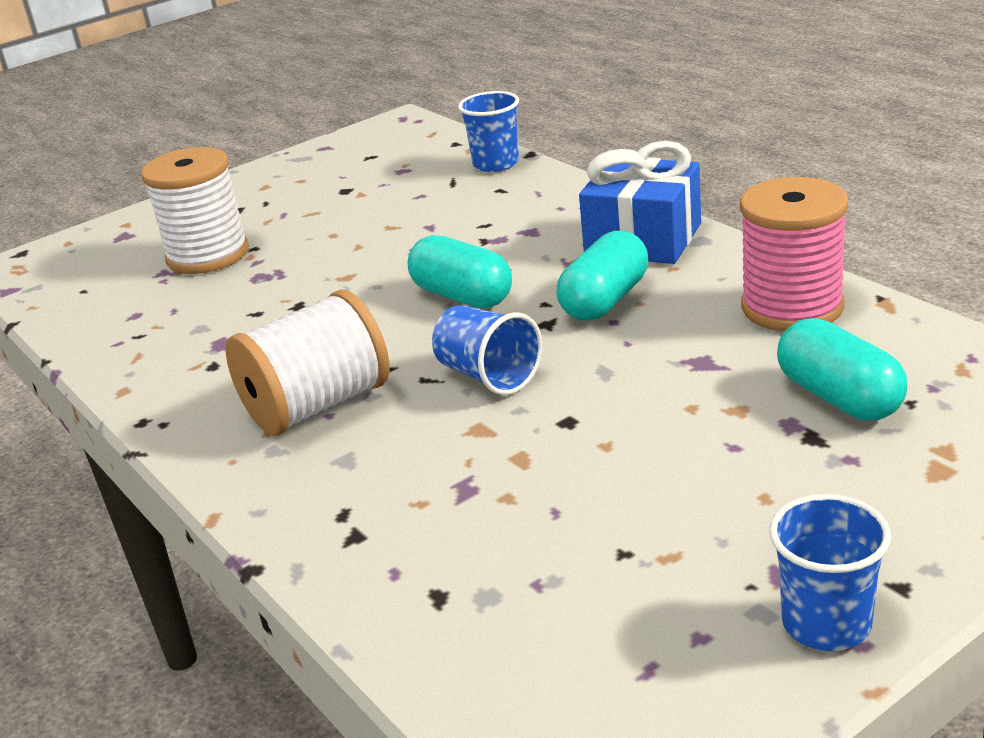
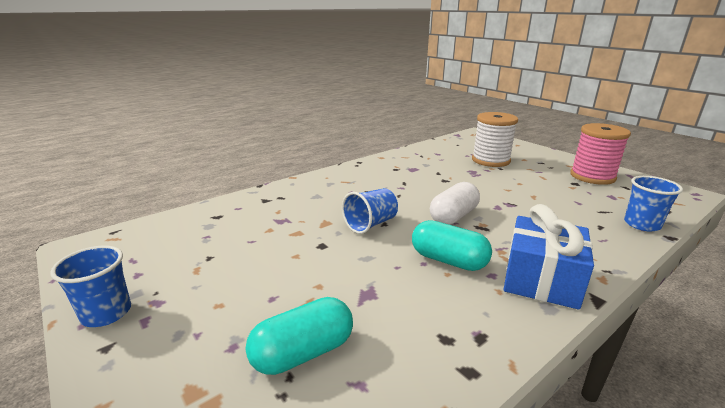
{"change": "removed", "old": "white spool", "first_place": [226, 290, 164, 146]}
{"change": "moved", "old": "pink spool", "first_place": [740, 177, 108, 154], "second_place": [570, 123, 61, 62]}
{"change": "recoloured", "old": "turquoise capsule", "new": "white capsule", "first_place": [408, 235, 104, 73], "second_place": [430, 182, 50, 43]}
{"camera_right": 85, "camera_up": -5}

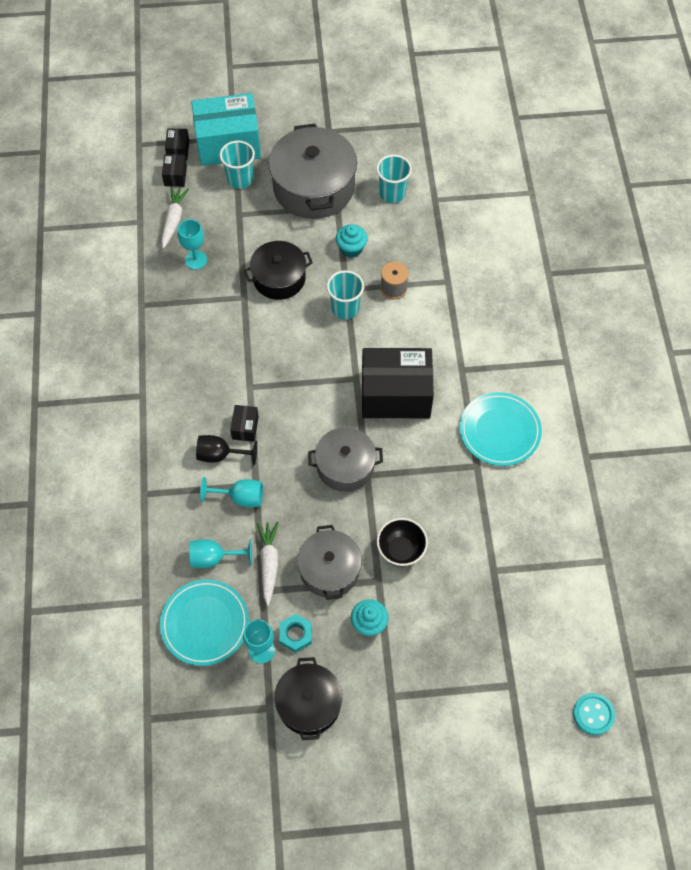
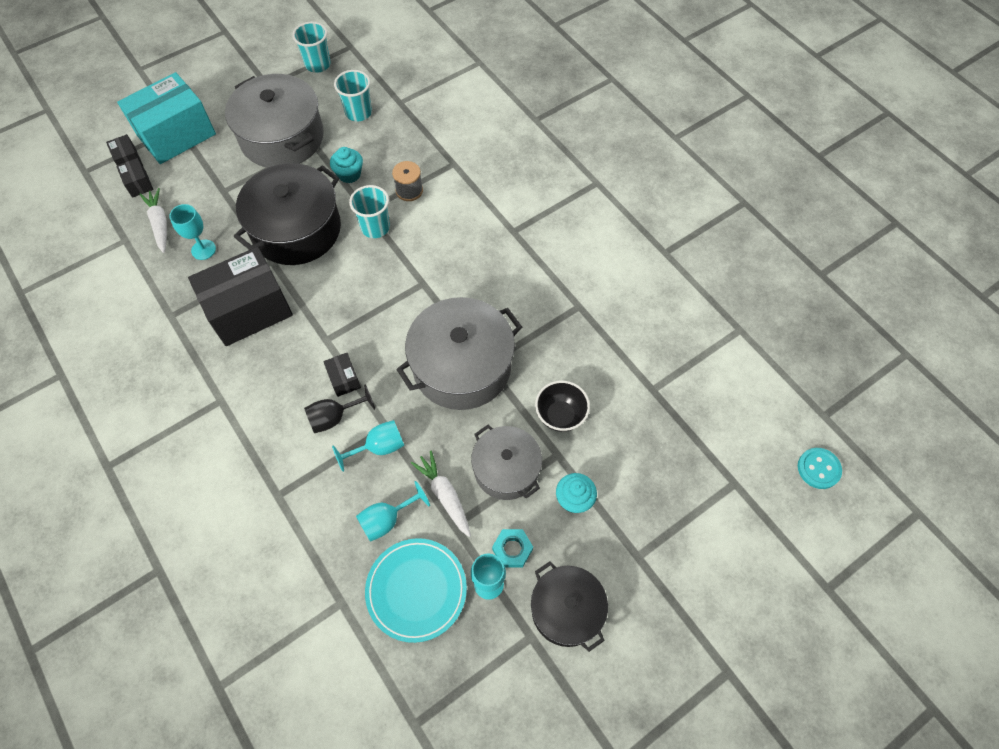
{"change": "removed", "old": "turquoise plate", "first_place": [460, 392, 82, 74]}
{"change": "moved", "old": "turquoise cup", "first_place": [220, 140, 35, 49], "second_place": [292, 22, 39, 51]}
{"change": "moved", "old": "black box", "first_place": [362, 348, 72, 70], "second_place": [188, 247, 105, 99]}
{"change": "resized", "old": "black pot", "first_place": [244, 241, 69, 59], "second_place": [234, 163, 107, 102], "factor": 1.62}
{"change": "resized", "old": "grey pot", "first_place": [308, 427, 75, 65], "second_place": [396, 297, 126, 113], "factor": 1.62}
{"camera_right": -30, "camera_up": 0}

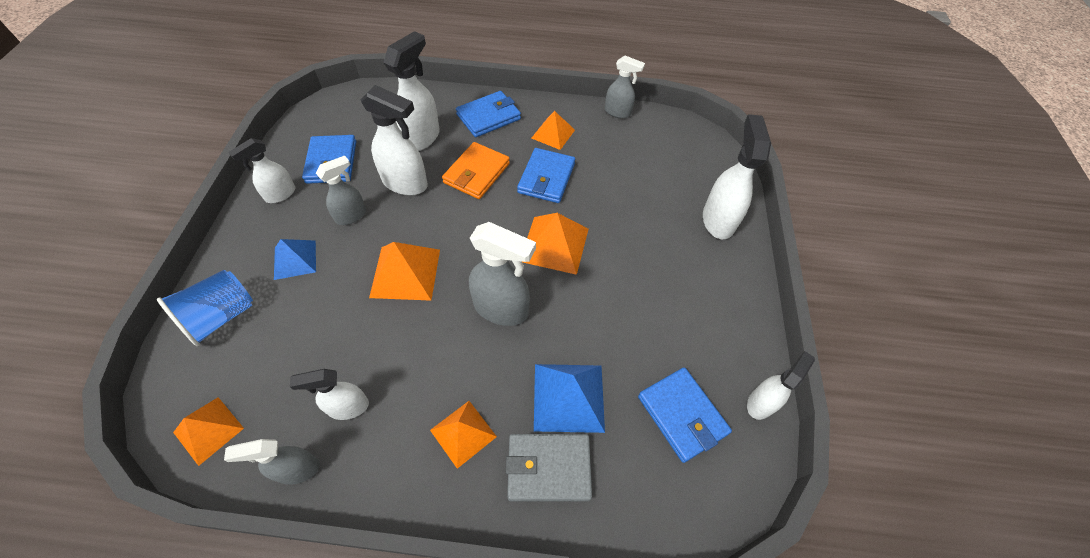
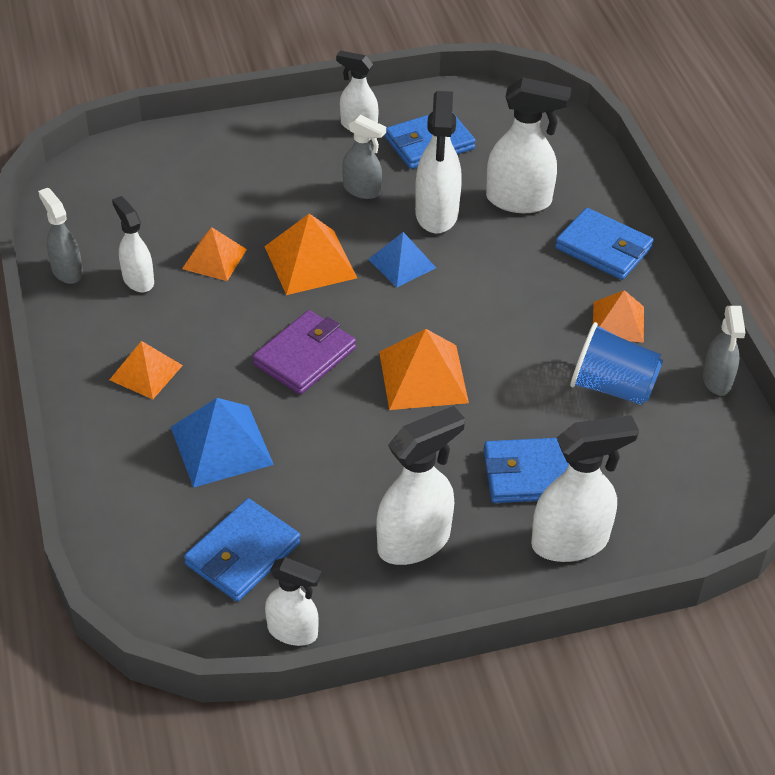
{"change": "removed", "old": "orange wallet", "first_place": [442, 142, 68, 57]}
{"change": "removed", "old": "grey wallet", "first_place": [506, 434, 86, 67]}
{"change": "added", "new": "white spray bottle", "second_place": [376, 406, 89, 159]}
{"change": "moved", "old": "blue cup", "first_place": [157, 270, 96, 76], "second_place": [570, 322, 93, 83]}
{"change": "moved", "old": "orange pyramid", "first_place": [173, 397, 71, 69], "second_place": [182, 227, 65, 54]}
{"change": "moved", "old": "blue pyramid", "first_place": [274, 239, 42, 41], "second_place": [368, 232, 68, 55]}
{"change": "moved", "old": "blue wallet", "first_place": [517, 148, 58, 55], "second_place": [484, 438, 85, 65]}
{"change": "replaced", "old": "grey spray bottle", "new": "purple wallet", "first_place": [469, 222, 67, 104], "second_place": [253, 310, 103, 84]}
{"camera_right": 70, "camera_up": -10}

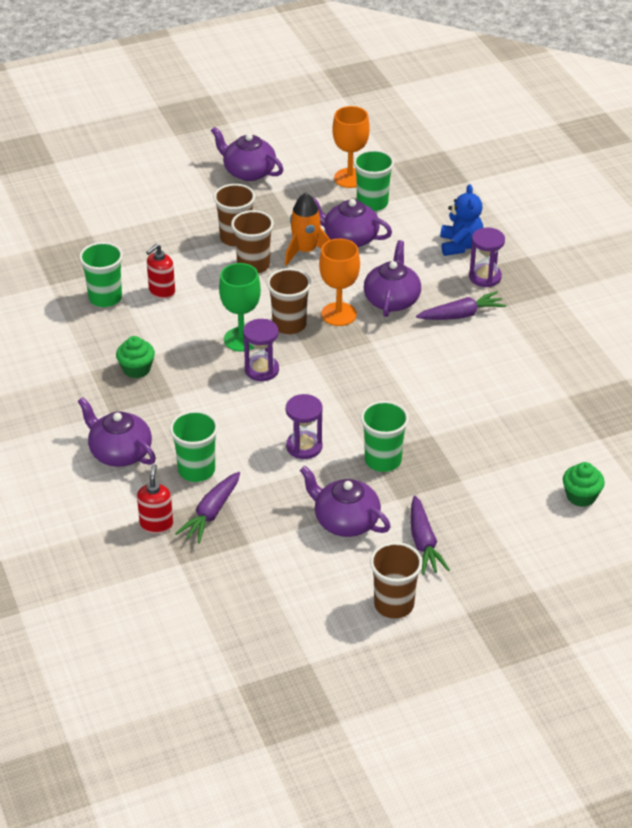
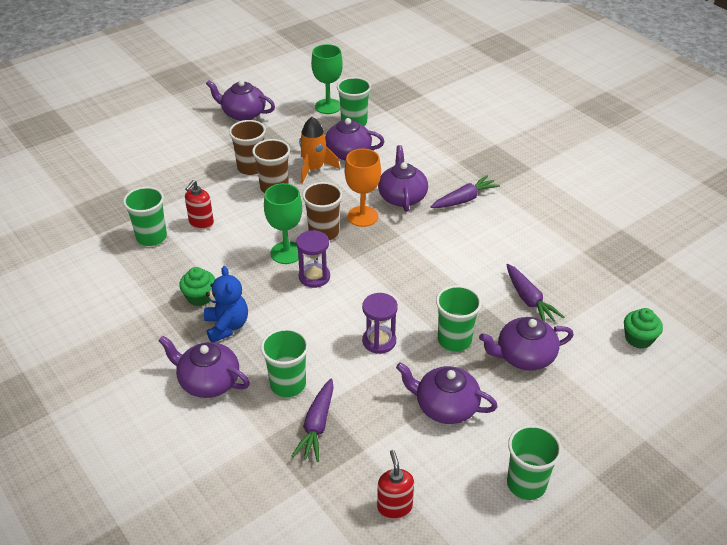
{"change": "removed", "old": "purple hourglass", "first_place": [469, 227, 36, 60]}
{"change": "added", "new": "purple teapot", "second_place": [479, 317, 95, 54]}
{"change": "moved", "old": "red soap dispenser", "first_place": [137, 464, 36, 70], "second_place": [377, 450, 37, 69]}
{"change": "moved", "old": "purple carrot", "first_place": [410, 496, 40, 79], "second_place": [506, 264, 58, 58]}
{"change": "moved", "old": "blue teddy bear", "first_place": [440, 184, 43, 72], "second_place": [204, 266, 44, 76]}
{"change": "recoloured", "old": "orange goblet", "new": "green goblet", "first_place": [332, 106, 38, 82], "second_place": [311, 44, 32, 70]}
{"change": "recoloured", "old": "brown cup", "new": "green cup", "first_place": [370, 542, 52, 77], "second_place": [507, 425, 55, 75]}
{"camera_right": -15, "camera_up": 0}

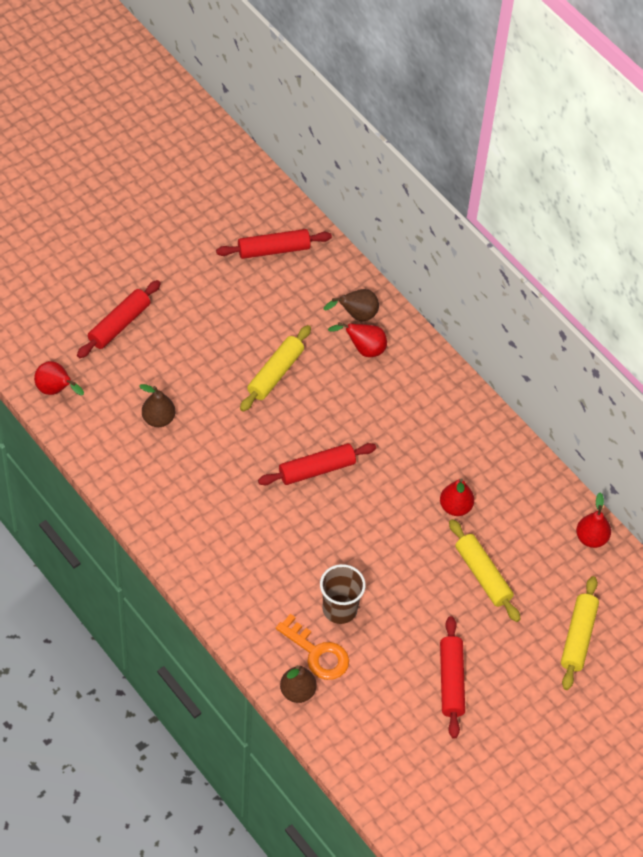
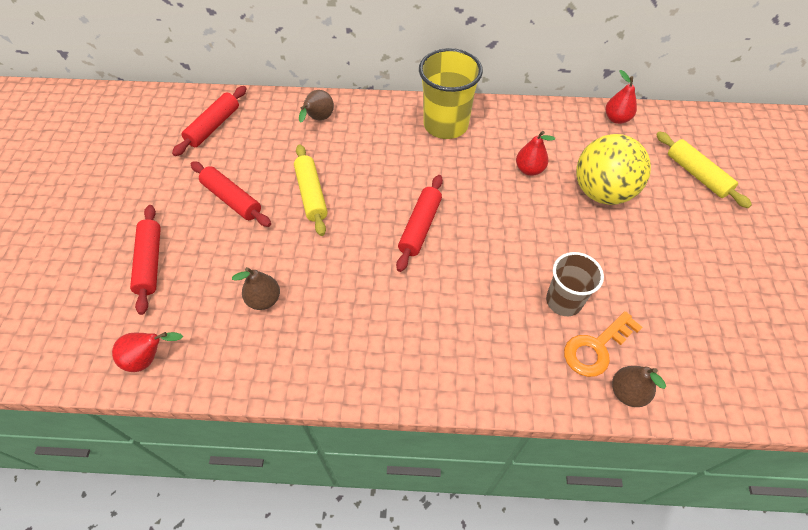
{"change": "removed", "old": "red pear", "first_place": [328, 322, 59, 35]}
{"change": "added", "new": "yellow cup", "second_place": [419, 48, 64, 91]}
{"change": "moved", "old": "red rolling pin", "first_place": [440, 616, 25, 123], "second_place": [191, 161, 80, 66]}
{"change": "replaced", "old": "yellow rolling pin", "new": "yellow ball", "first_place": [449, 519, 72, 103], "second_place": [576, 134, 75, 71]}
{"change": "turned", "old": "orange key", "first_place": [276, 614, 73, 66], "second_place": [564, 311, 79, 66], "degrees": 150}
{"camera_right": -45, "camera_up": 0}

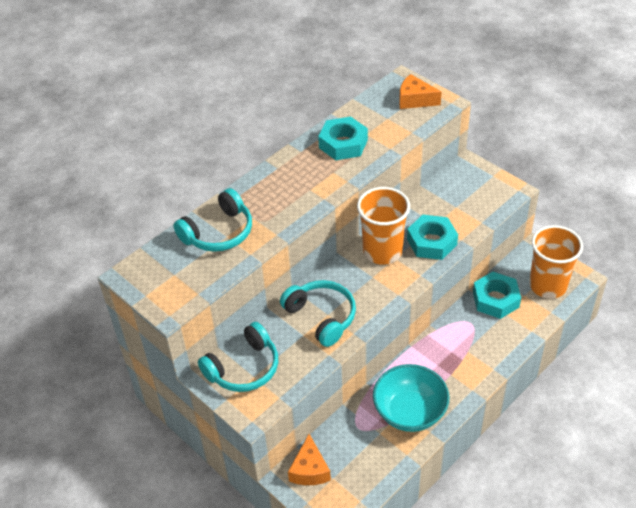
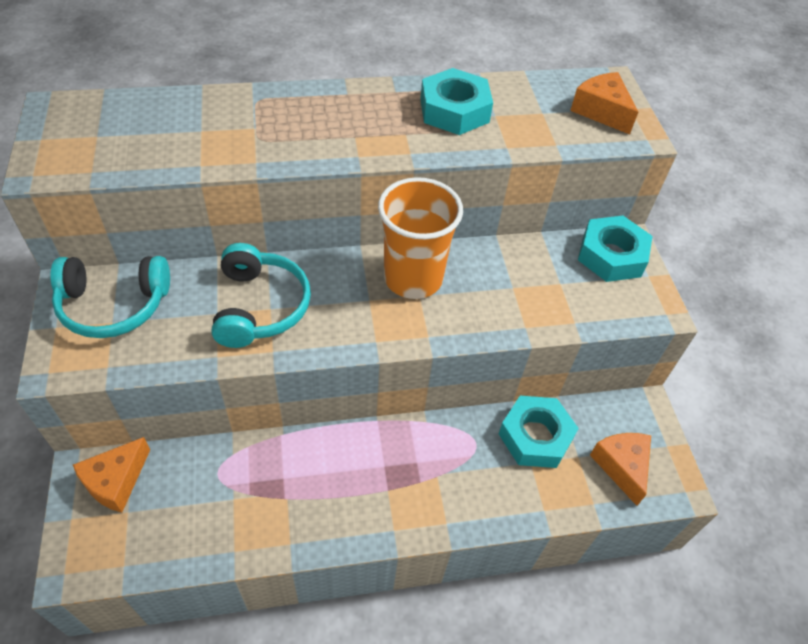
{"change": "removed", "old": "turquoise headphones", "first_place": [173, 188, 79, 64]}
{"change": "removed", "old": "turquoise bowl", "first_place": [373, 364, 76, 68]}
{"change": "moved", "old": "turquoise nut", "first_place": [407, 215, 51, 45], "second_place": [578, 216, 75, 66]}
{"change": "replaced", "old": "orange cup", "new": "orange cheese", "first_place": [529, 225, 54, 74], "second_place": [590, 433, 61, 73]}
{"camera_right": 30, "camera_up": 5}

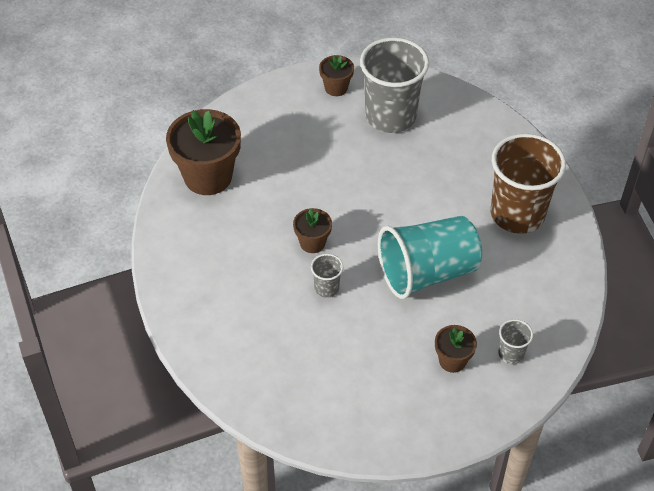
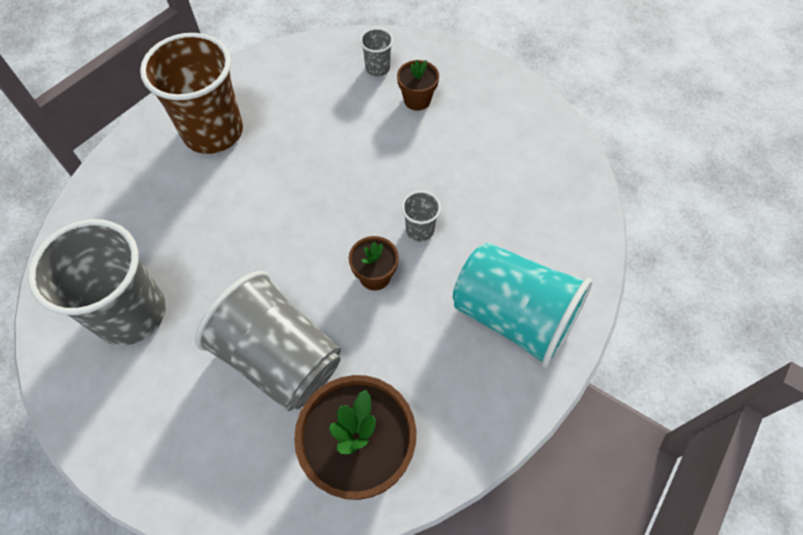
{"change": "removed", "old": "brown flower pot", "first_place": [319, 55, 35, 41]}
{"change": "added", "new": "grey cup", "second_place": [195, 271, 146, 140]}
{"change": "moved", "old": "turquoise cup", "first_place": [378, 216, 104, 83], "second_place": [453, 242, 139, 126]}
{"camera_right": -125, "camera_up": 10}

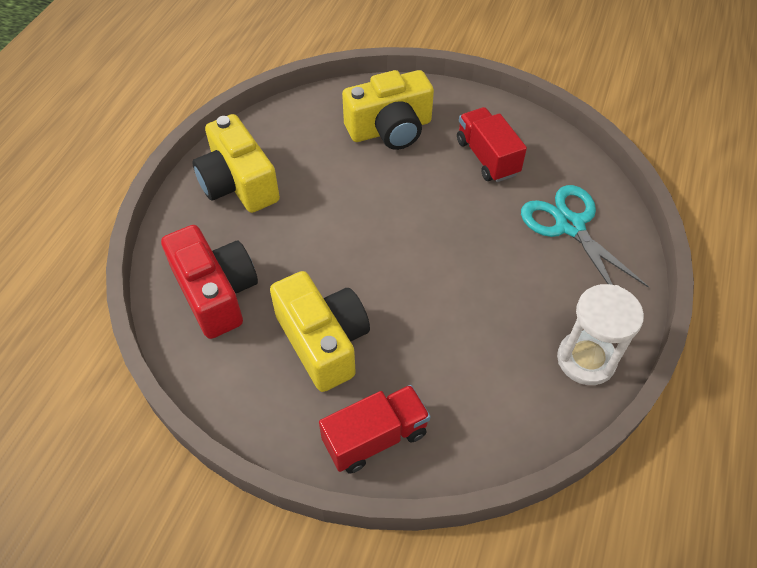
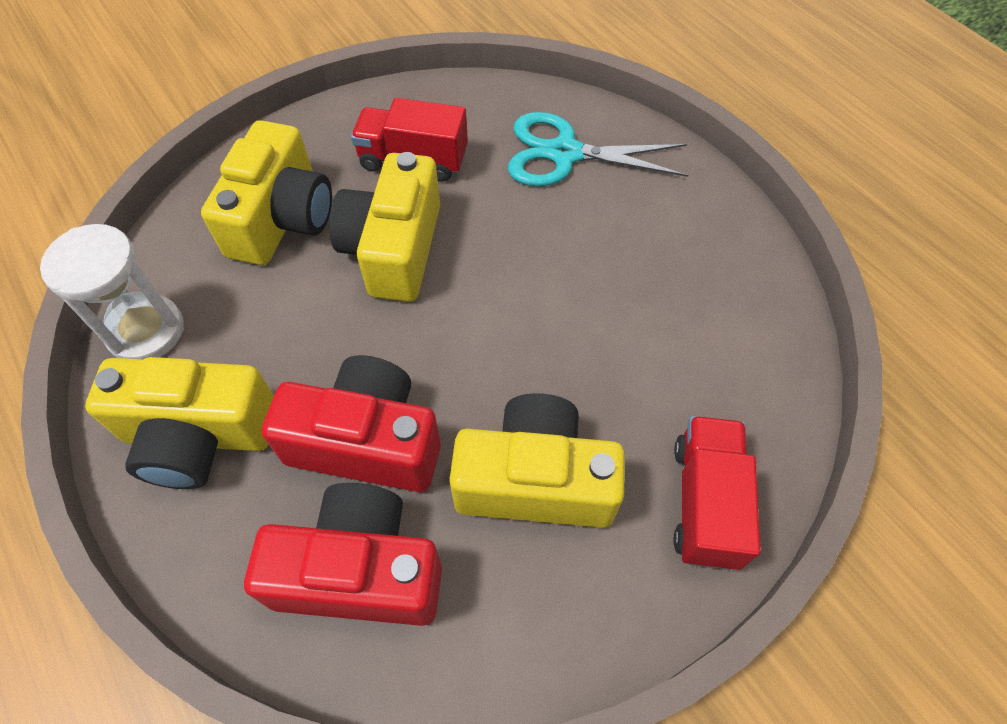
{"change": "added", "new": "red camera", "second_place": [261, 355, 180, 137]}
{"change": "added", "new": "yellow camera", "second_place": [329, 152, 111, 150]}
{"change": "moved", "old": "white hourglass", "first_place": [557, 284, 87, 101], "second_place": [40, 224, 144, 135]}
{"camera_right": -55, "camera_up": 5}

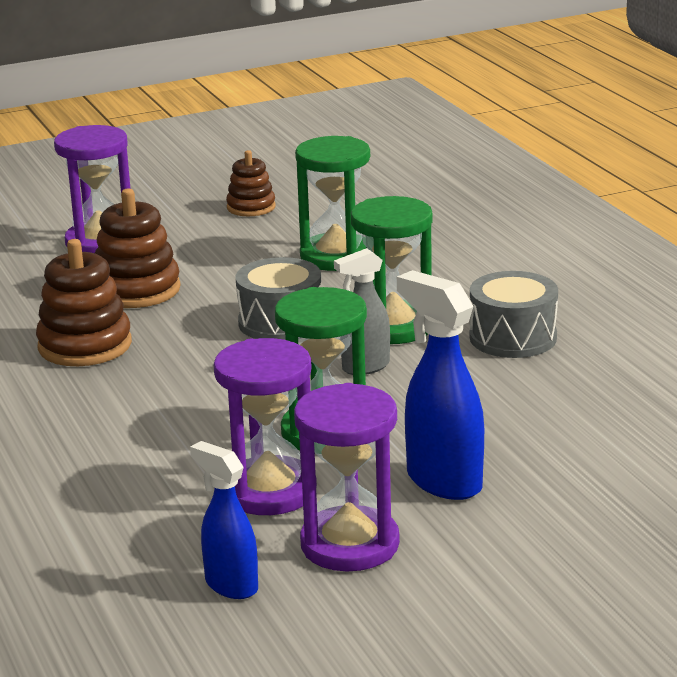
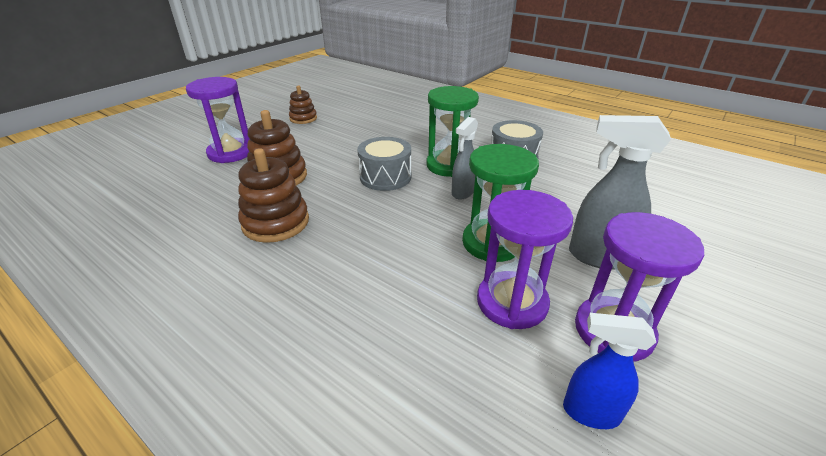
{"change": "removed", "old": "green hourglass", "first_place": [295, 136, 75, 135]}
{"change": "recoloured", "old": "blue spray bottle", "new": "grey spray bottle", "first_place": [397, 270, 87, 230], "second_place": [569, 115, 102, 155]}
{"camera_right": -30, "camera_up": 10}

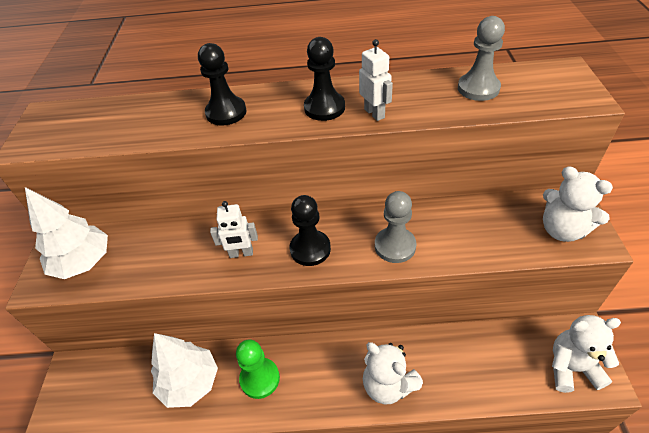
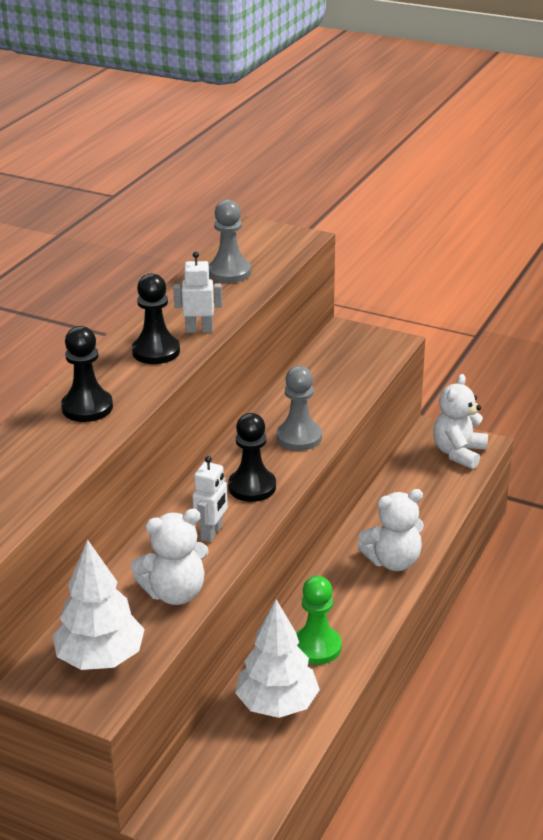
{"change": "moved", "old": "white teddy bear", "first_place": [543, 166, 70, 76], "second_place": [131, 509, 78, 96]}
{"camera_right": -65, "camera_up": -15}

